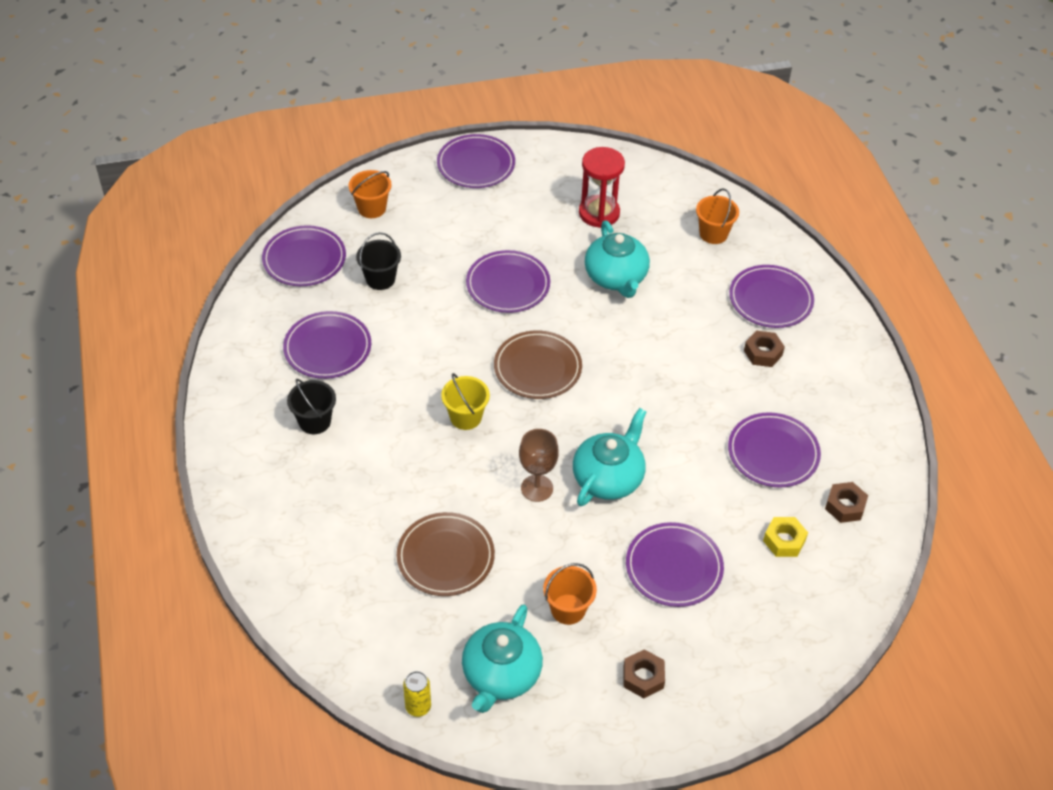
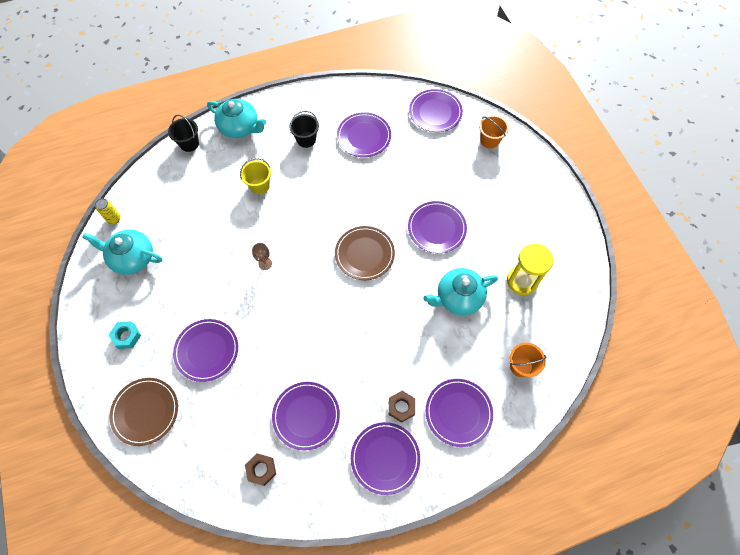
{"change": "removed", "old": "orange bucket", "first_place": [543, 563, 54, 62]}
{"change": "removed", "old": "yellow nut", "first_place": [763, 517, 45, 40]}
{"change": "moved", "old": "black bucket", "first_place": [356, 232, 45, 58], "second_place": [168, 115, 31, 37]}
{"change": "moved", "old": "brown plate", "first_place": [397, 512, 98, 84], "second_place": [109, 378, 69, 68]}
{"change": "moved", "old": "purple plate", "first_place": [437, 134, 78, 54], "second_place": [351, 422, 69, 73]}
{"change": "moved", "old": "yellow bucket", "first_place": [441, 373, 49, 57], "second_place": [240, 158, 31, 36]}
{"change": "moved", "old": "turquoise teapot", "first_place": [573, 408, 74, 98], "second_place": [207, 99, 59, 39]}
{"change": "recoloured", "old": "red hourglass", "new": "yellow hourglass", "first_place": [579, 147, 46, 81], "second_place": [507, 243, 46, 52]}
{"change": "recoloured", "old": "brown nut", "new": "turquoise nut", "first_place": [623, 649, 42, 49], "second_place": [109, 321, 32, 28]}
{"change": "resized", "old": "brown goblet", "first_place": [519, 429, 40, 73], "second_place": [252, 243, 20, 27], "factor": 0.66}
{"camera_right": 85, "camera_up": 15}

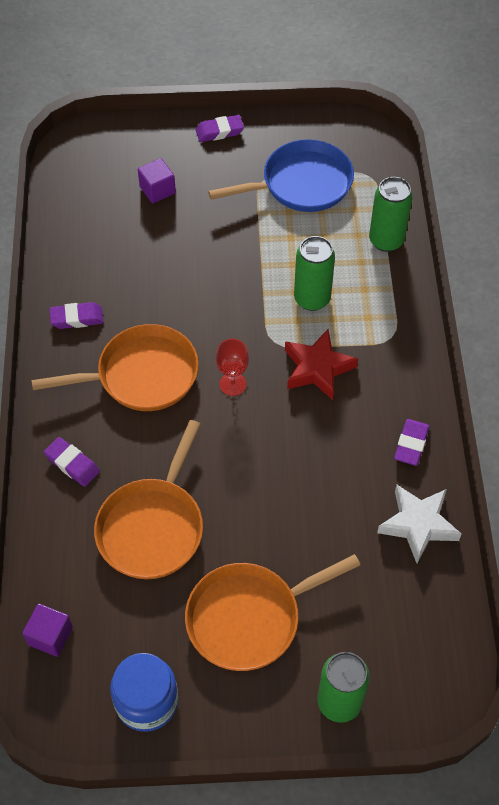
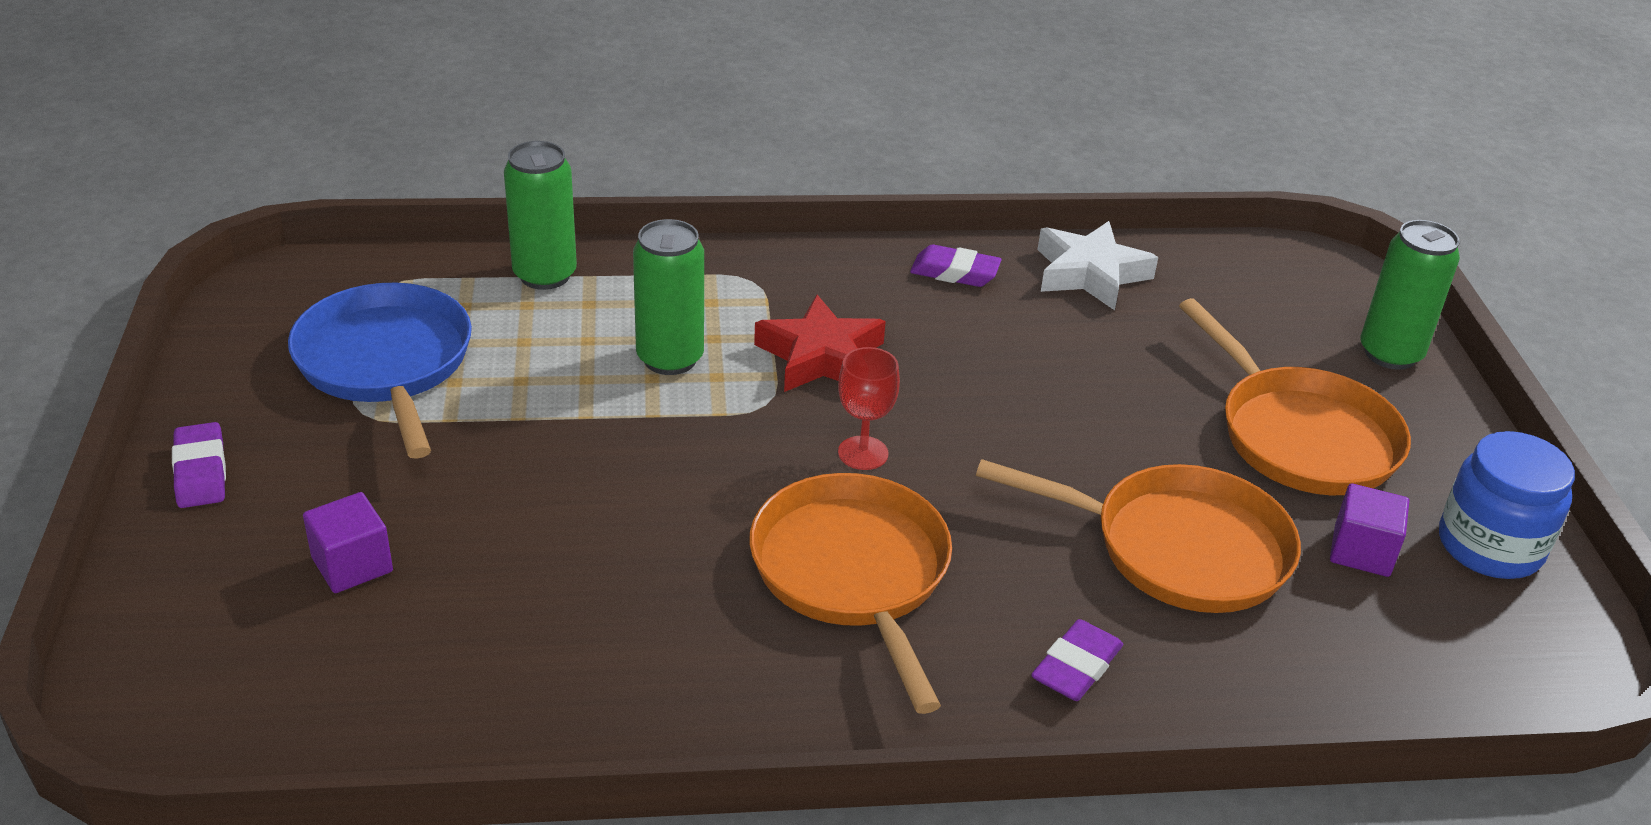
{"change": "removed", "old": "purple eraser", "first_place": [50, 302, 53, 27]}
{"change": "moved", "old": "purple cube", "first_place": [22, 604, 51, 53], "second_place": [1330, 483, 79, 94]}
{"camera_right": -95, "camera_up": -20}

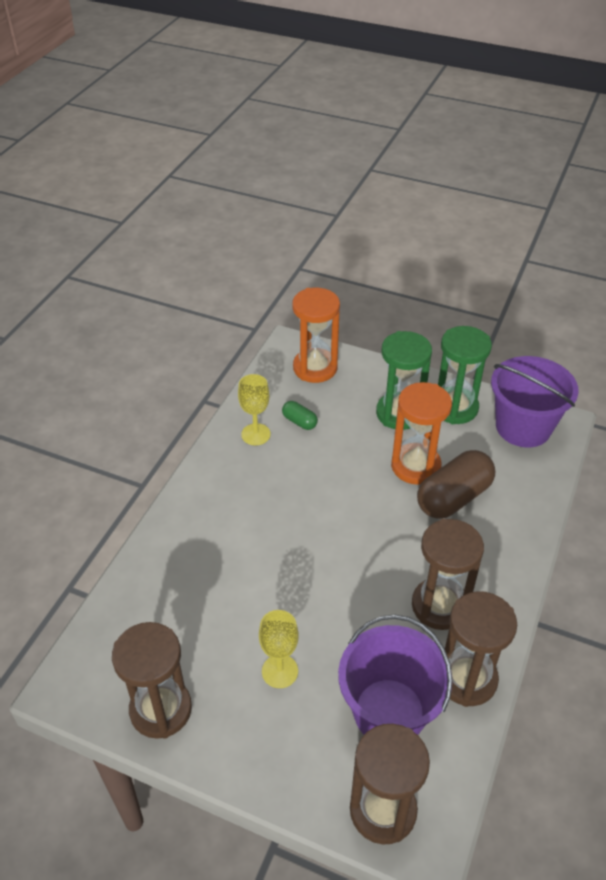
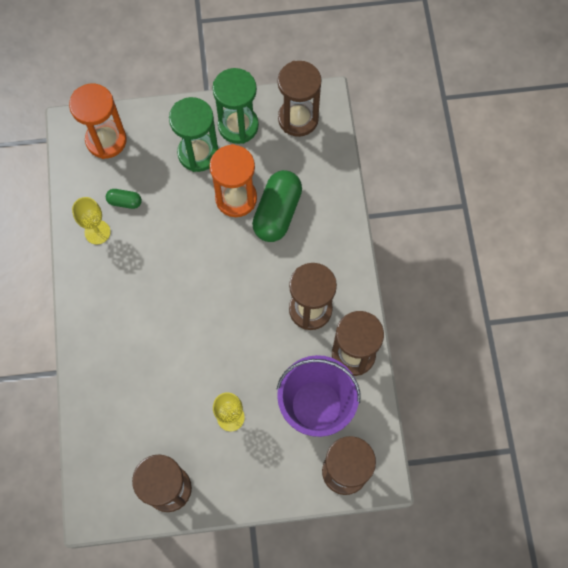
{"change": "replaced", "old": "purple bucket", "new": "brown hourglass", "first_place": [491, 356, 88, 91], "second_place": [278, 61, 44, 76]}
{"change": "recoloured", "old": "brown capsule", "new": "green capsule", "first_place": [417, 450, 78, 69], "second_place": [252, 170, 50, 72]}
{"camera_right": -30, "camera_up": 25}

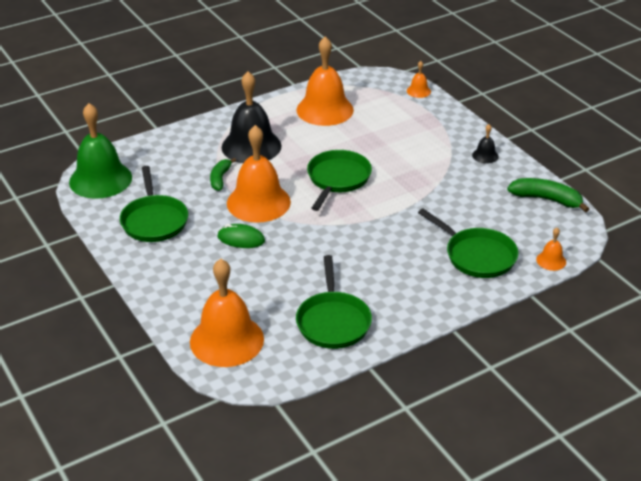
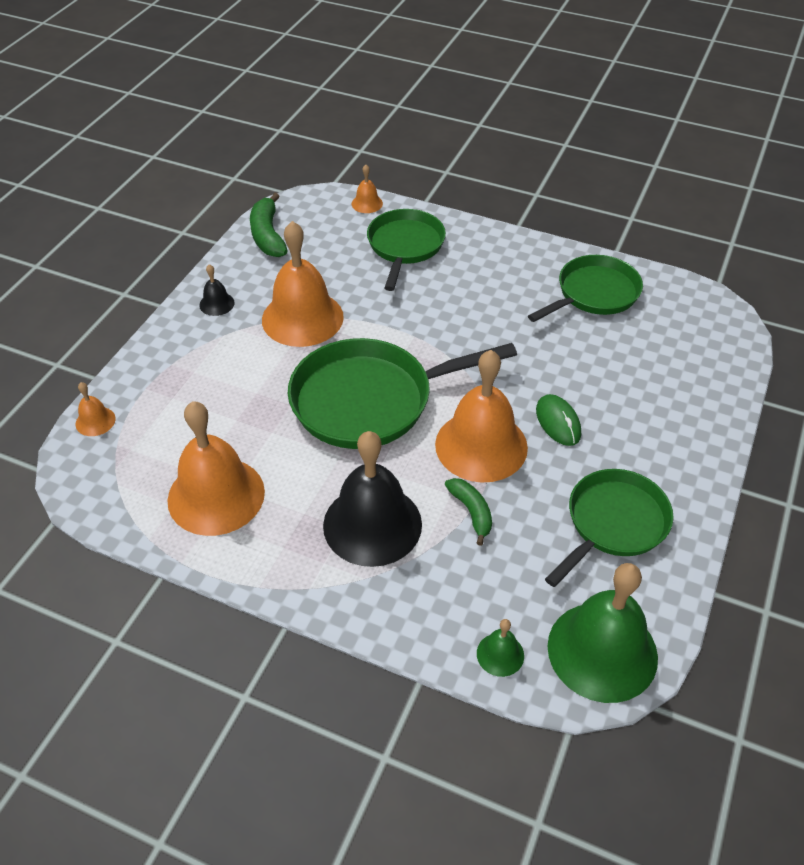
{"change": "added", "new": "green bell", "second_place": [477, 619, 47, 58]}
{"change": "moved", "old": "orange bell", "first_place": [190, 259, 74, 108], "second_place": [262, 221, 82, 126]}
{"change": "turned", "old": "green banana", "first_place": [210, 158, 26, 33], "second_place": [445, 478, 47, 68], "degrees": -90}
{"change": "resized", "old": "green pan", "first_place": [307, 150, 65, 61], "second_place": [288, 338, 229, 111], "factor": 1.52}
{"camera_right": -125, "camera_up": 10}

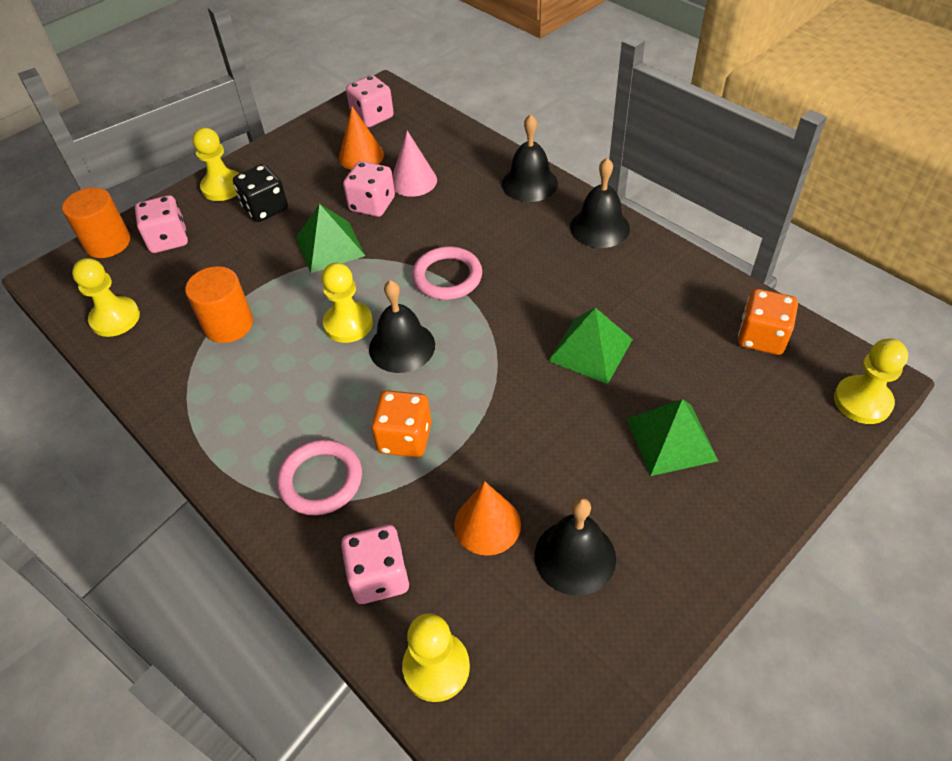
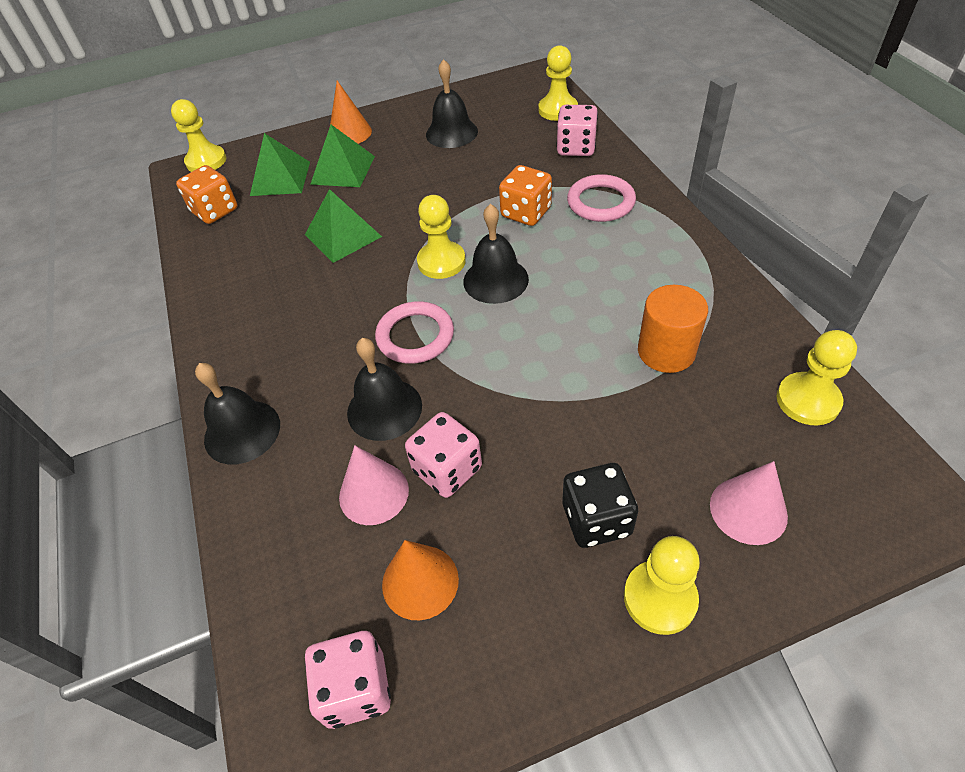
{"change": "removed", "old": "orange cylinder", "first_place": [62, 187, 68, 71]}
{"change": "moved", "old": "green pyramid", "first_place": [296, 204, 69, 69], "second_place": [250, 133, 60, 63]}
{"change": "moved", "old": "yellow pawn", "first_place": [321, 263, 52, 80], "second_place": [417, 195, 49, 84]}
{"change": "moved", "old": "orange cone", "first_place": [454, 481, 67, 75], "second_place": [330, 81, 42, 63]}
{"change": "moved", "old": "black bell", "first_place": [570, 158, 60, 90], "second_place": [347, 338, 75, 103]}
{"change": "replaced", "old": "pink dice", "new": "pink cone", "first_place": [135, 195, 53, 58], "second_place": [710, 461, 78, 84]}
{"camera_right": -155, "camera_up": 0}

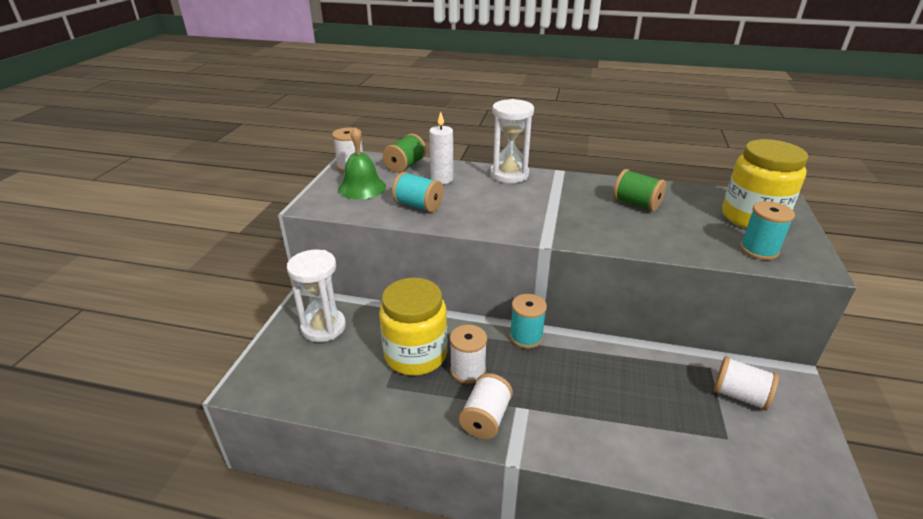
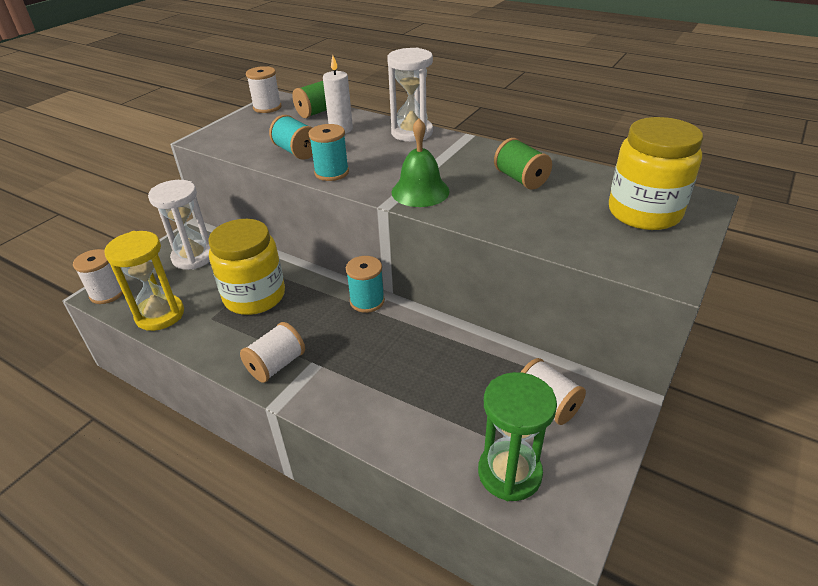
{"change": "added", "new": "yellow hourglass", "second_place": [104, 231, 80, 100]}
{"change": "added", "new": "green hourglass", "second_place": [478, 372, 79, 129]}
{"change": "moved", "old": "green bell", "first_place": [338, 128, 48, 71], "second_place": [392, 118, 58, 89]}
{"change": "moved", "old": "white spool", "first_place": [450, 325, 37, 59], "second_place": [73, 249, 50, 55]}
{"change": "moved", "old": "turquoise spool", "first_place": [740, 201, 55, 59], "second_place": [308, 124, 41, 57]}
{"camera_right": 20, "camera_up": 5}

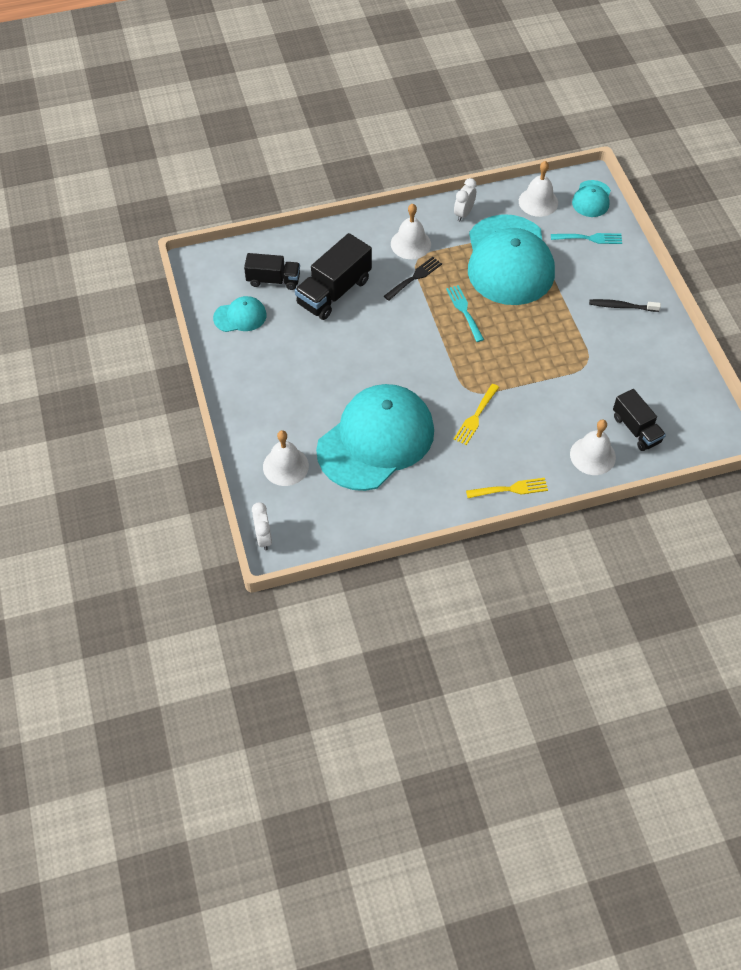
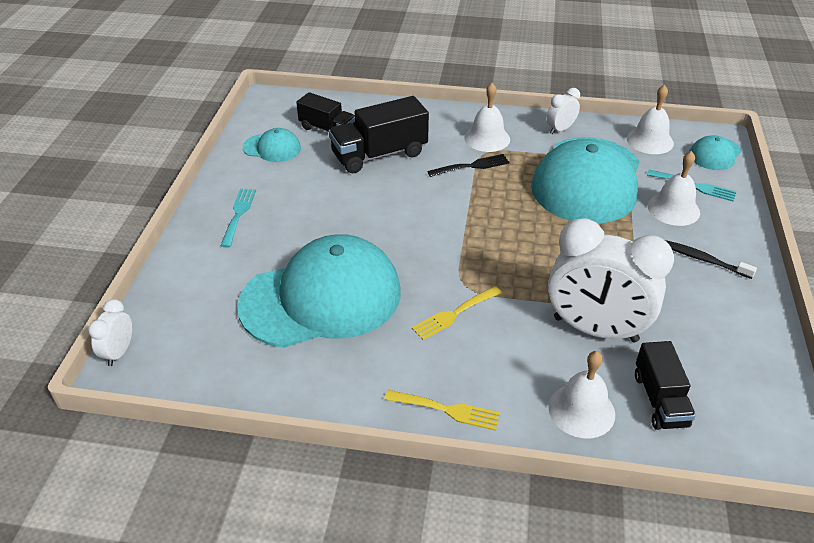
{"change": "added", "new": "white clock", "second_place": [548, 218, 126, 124]}
{"change": "moved", "old": "white bell", "first_place": [263, 430, 46, 56], "second_place": [648, 151, 52, 75]}
{"change": "moved", "old": "turquoise fork", "first_place": [446, 285, 38, 57], "second_place": [221, 188, 35, 60]}
{"camera_right": 25, "camera_up": -15}

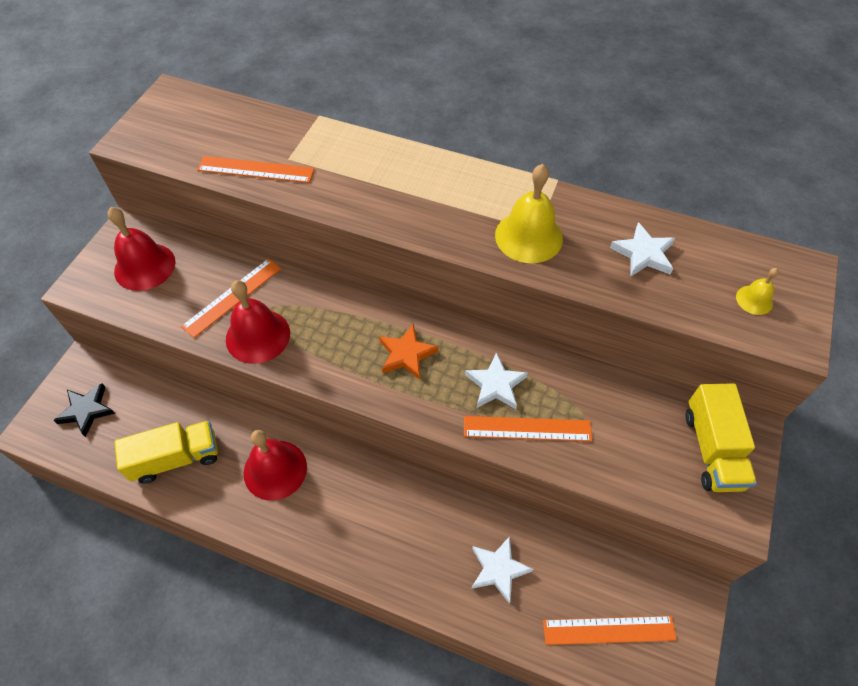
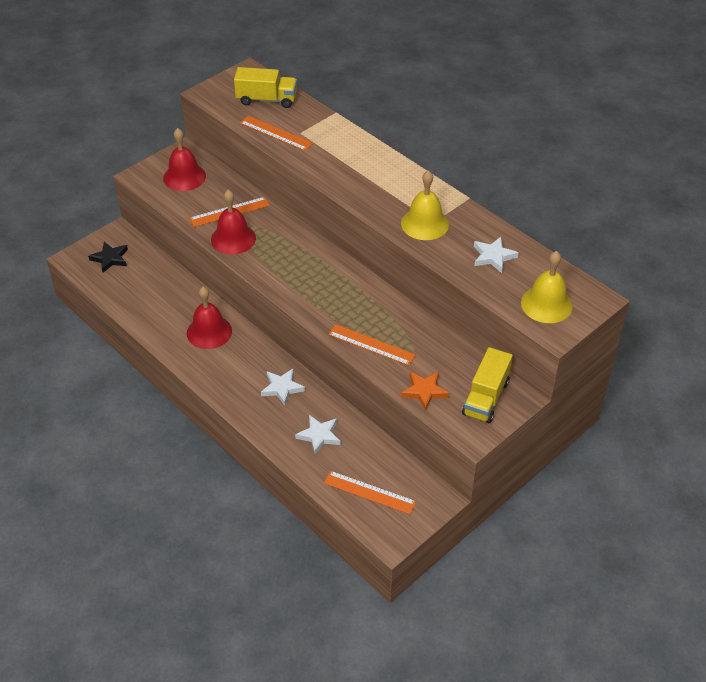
{"change": "moved", "old": "yellow truck", "first_place": [114, 421, 104, 63], "second_place": [234, 67, 63, 41]}
{"change": "moved", "old": "orange star", "first_place": [379, 324, 59, 56], "second_place": [401, 372, 48, 39]}
{"change": "moved", "old": "white star", "first_place": [465, 352, 63, 57], "second_place": [261, 369, 44, 37]}
{"change": "resized", "old": "yellow bell", "first_place": [736, 268, 43, 47], "second_place": [521, 251, 52, 72], "factor": 2.0}
{"camera_right": 25, "camera_up": -10}

